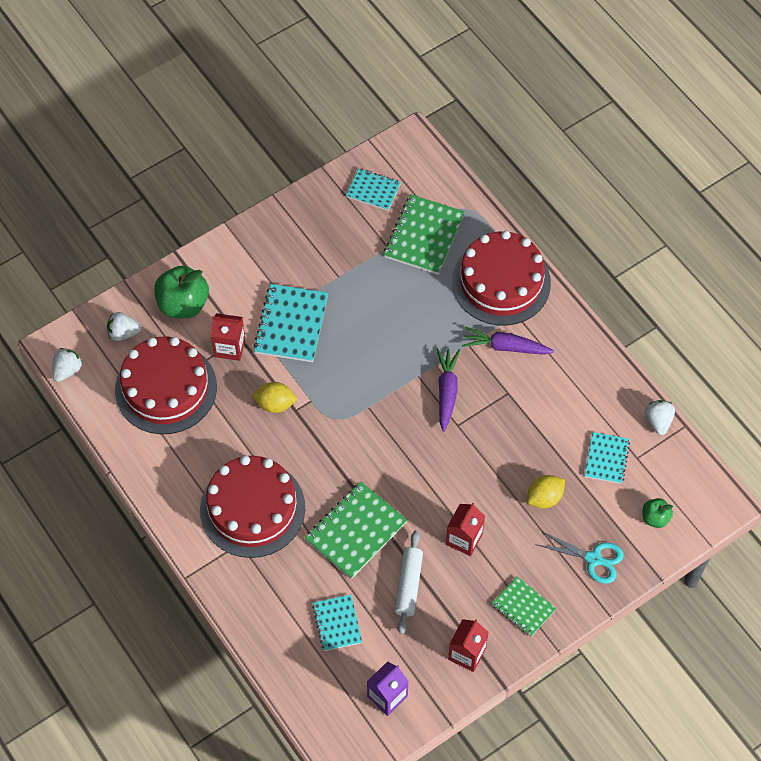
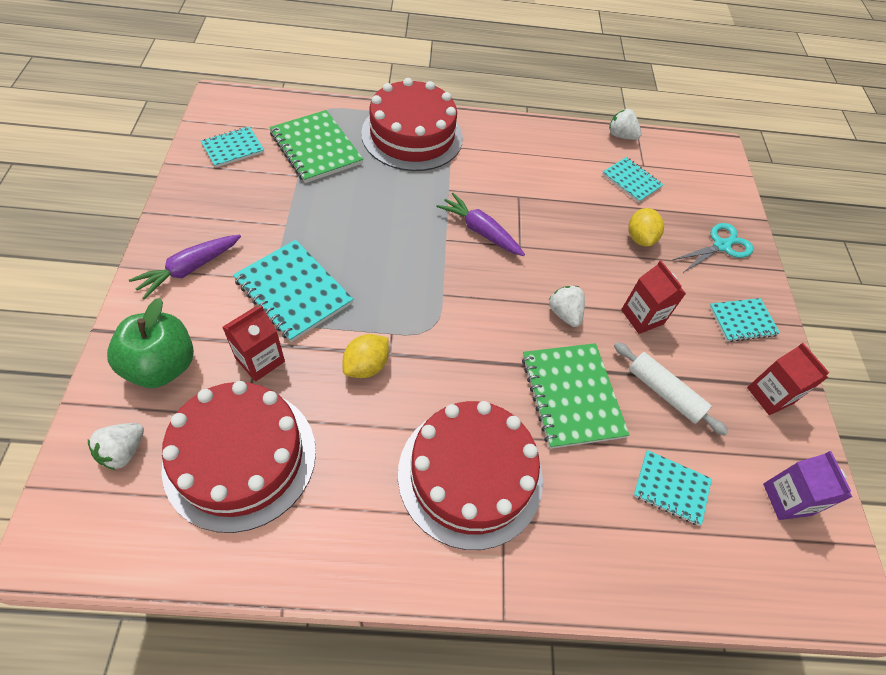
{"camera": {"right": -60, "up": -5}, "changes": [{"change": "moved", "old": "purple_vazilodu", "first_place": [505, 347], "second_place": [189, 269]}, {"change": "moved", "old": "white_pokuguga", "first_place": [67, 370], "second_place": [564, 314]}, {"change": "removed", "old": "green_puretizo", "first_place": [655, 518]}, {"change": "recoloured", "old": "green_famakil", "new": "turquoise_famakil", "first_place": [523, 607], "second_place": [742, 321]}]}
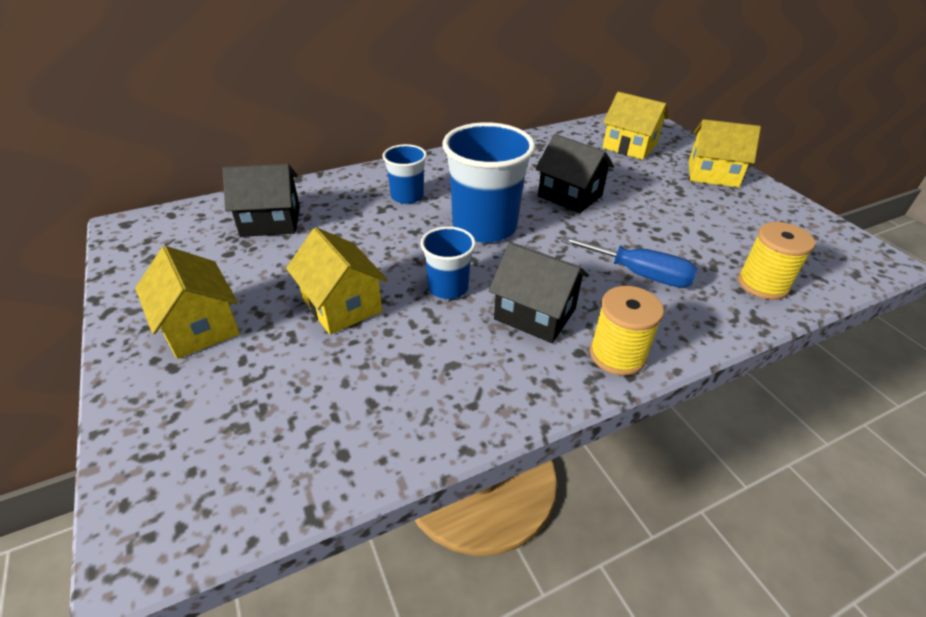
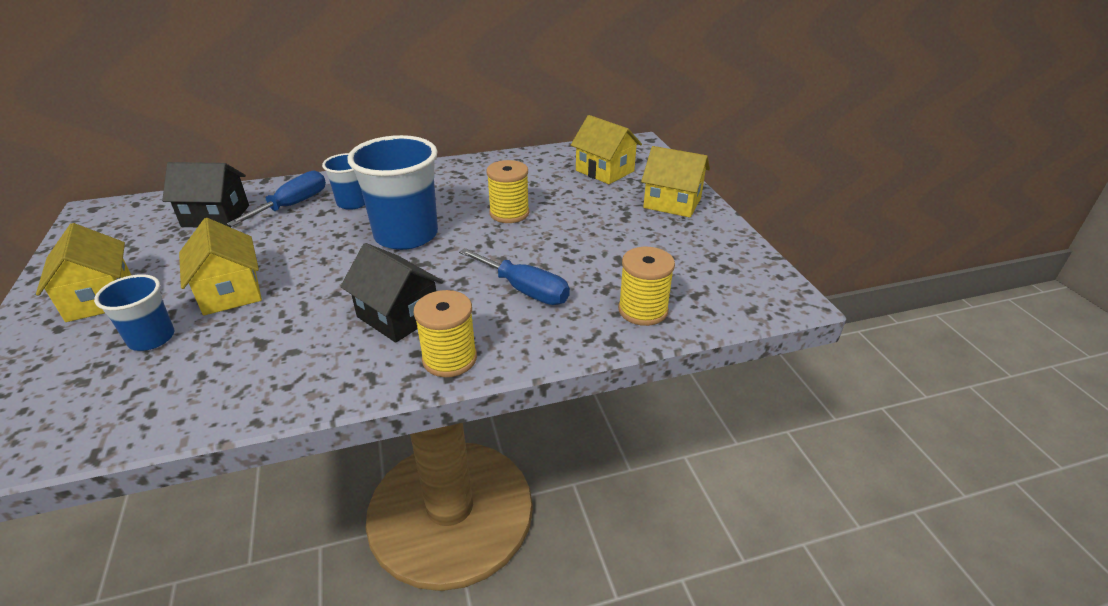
{"camera": {"right": 10, "up": -5}, "changes": [{"change": "replaced", "old": "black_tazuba", "new": "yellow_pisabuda", "first_place": [570, 196], "second_place": [509, 213]}, {"change": "moved", "old": "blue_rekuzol", "first_place": [448, 287], "second_place": [151, 338]}, {"change": "added", "new": "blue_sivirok", "second_place": [292, 205]}]}
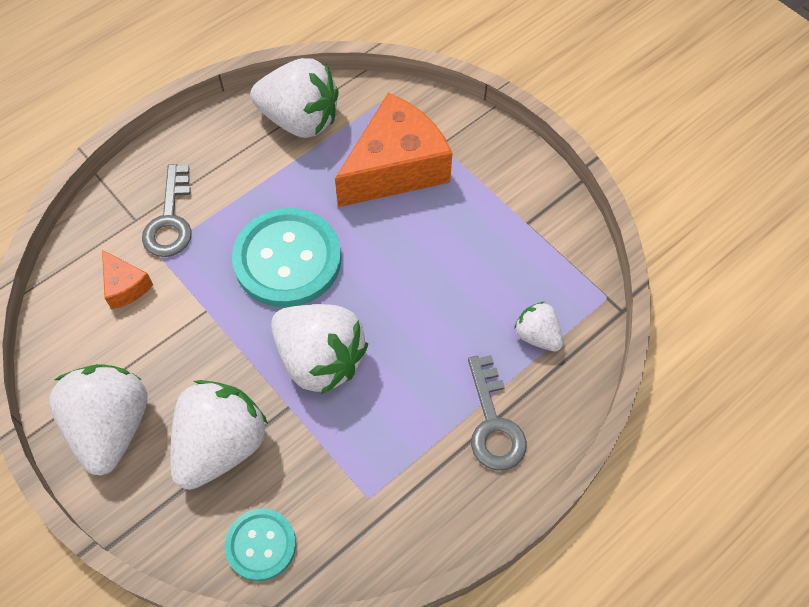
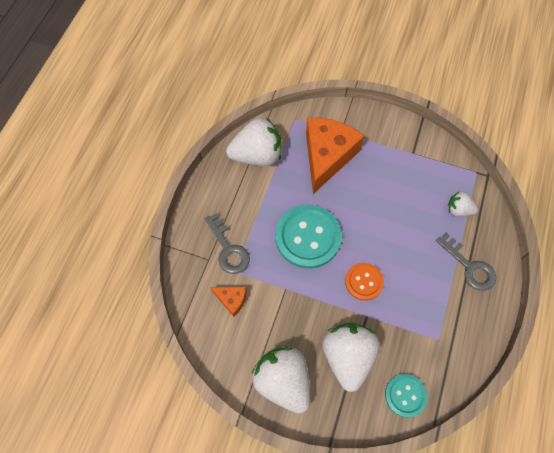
{"camera": {"right": -30, "up": 5}, "changes": [{"change": "replaced", "old": "white_pokuguga", "new": "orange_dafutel", "first_place": [320, 359], "second_place": [364, 282]}]}
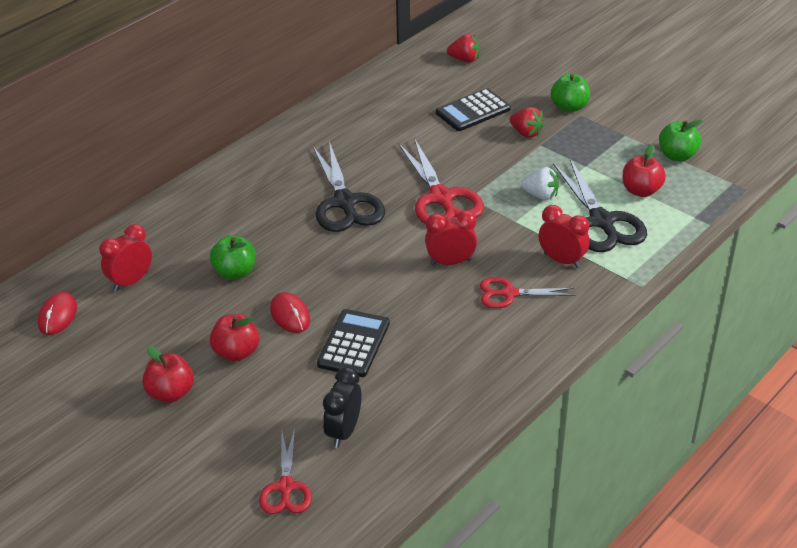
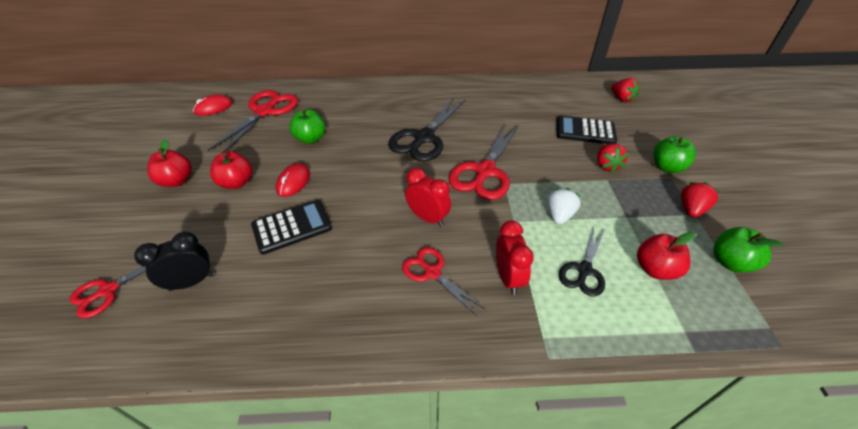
{"camera": {"right": 45, "up": 5}, "changes": [{"change": "resized", "old": "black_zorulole", "first_place": [601, 221], "second_place": [584, 270], "factor": 0.59}, {"change": "turned", "old": "white_pokuguga", "first_place": [540, 195], "second_place": [559, 215], "degrees": -135}, {"change": "replaced", "old": "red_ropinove", "new": "red_zorulole", "first_place": [131, 281], "second_place": [265, 112]}, {"change": "added", "new": "red_pokuguga", "second_place": [691, 209]}]}
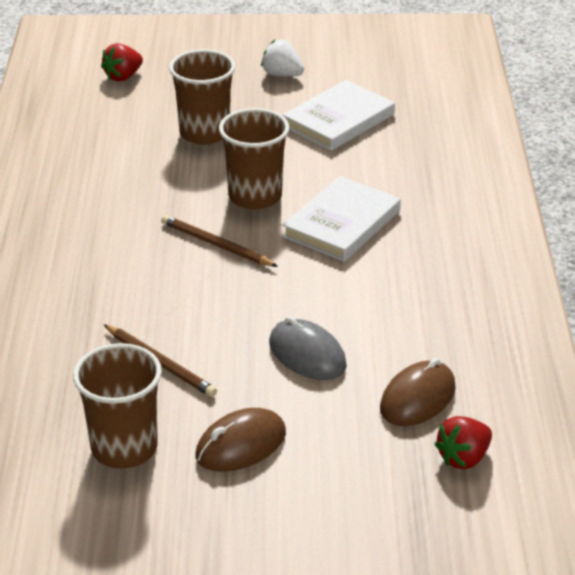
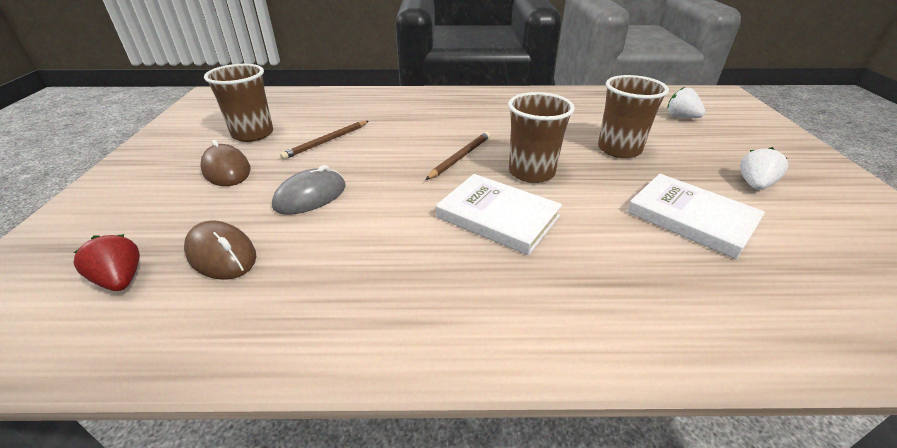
{"camera": {"right": 90, "up": 0}, "changes": [{"change": "recoloured", "old": "red_pokuguga", "new": "white_pokuguga", "first_place": [123, 77], "second_place": [681, 117]}]}
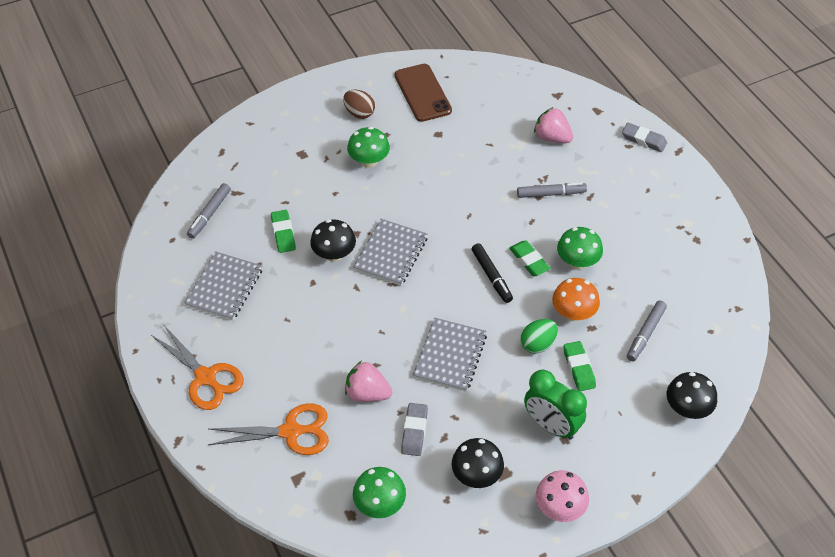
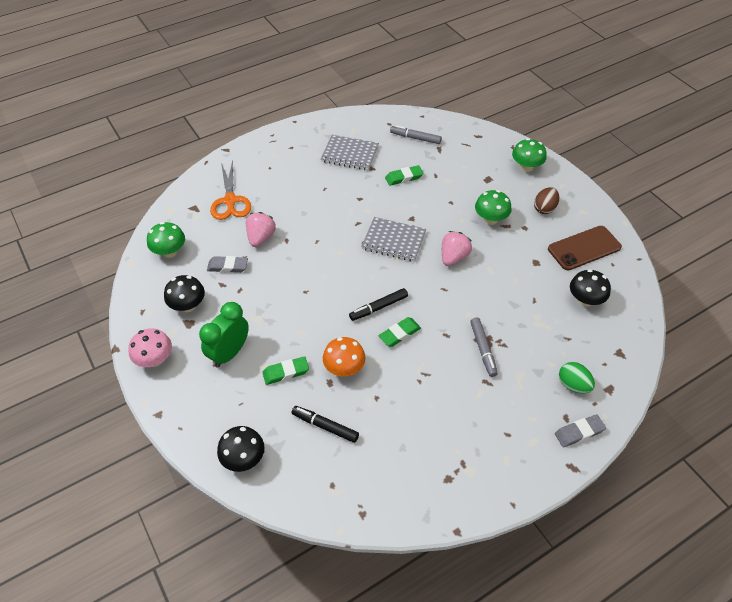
{"camera": {"right": 85, "up": 0}, "changes": [{"change": "moved", "old": "pink_pokuguga", "first_place": [552, 138], "second_place": [453, 257]}, {"change": "turned", "old": "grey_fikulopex", "first_place": [643, 140], "second_place": [579, 432], "degrees": 45}, {"change": "moved", "old": "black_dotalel", "first_place": [334, 254], "second_place": [585, 300]}, {"change": "moved", "old": "green_dotalel", "first_place": [577, 262], "second_place": [526, 167]}, {"change": "recoloured", "old": "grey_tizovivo", "new": "black_tizovivo", "first_place": [646, 333], "second_place": [325, 426]}, {"change": "removed", "old": "grey_famakil", "first_place": [450, 356]}, {"change": "moved", "old": "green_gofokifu", "first_place": [537, 344], "second_place": [573, 385]}, {"change": "removed", "old": "orange_zorulole", "first_place": [206, 377]}]}
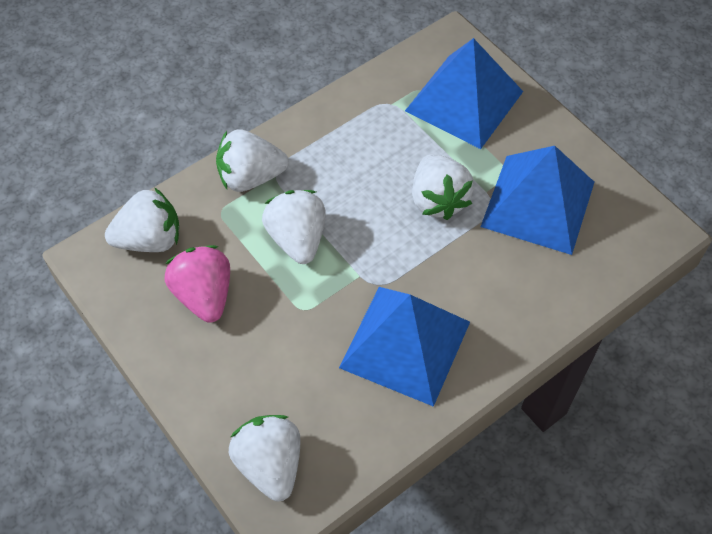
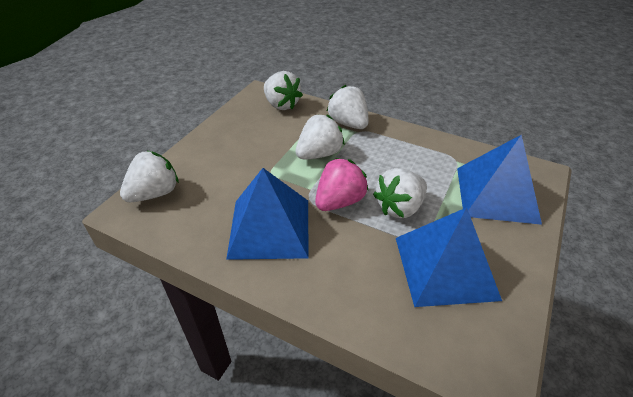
{"camera": {"right": 65, "up": -15}, "changes": [{"change": "moved", "old": "pink_pokuguga", "first_place": [204, 295], "second_place": [339, 201]}]}
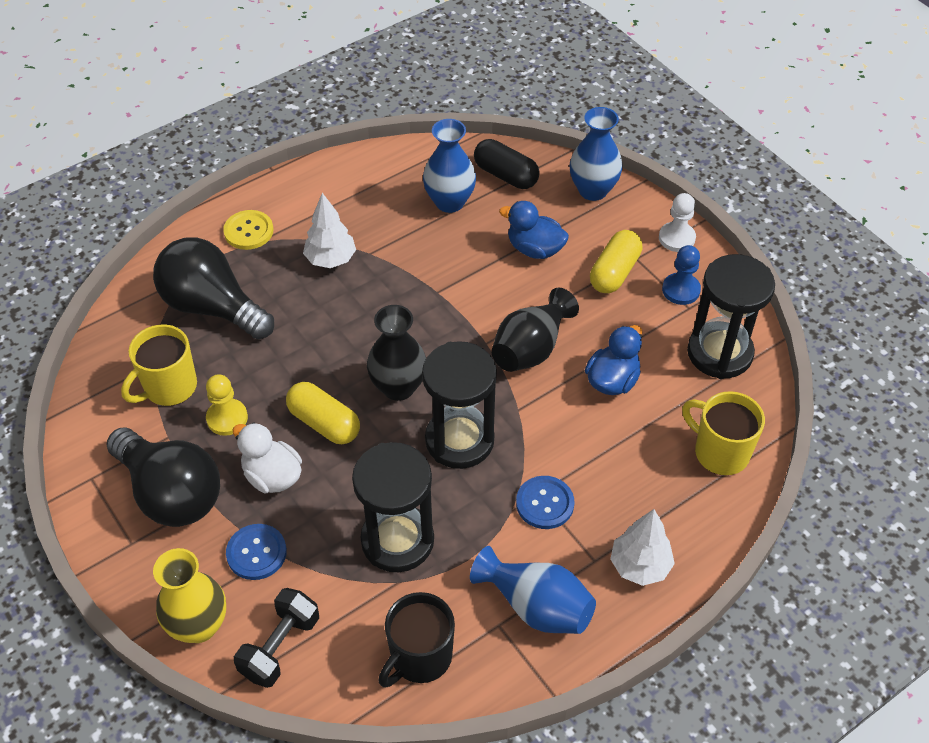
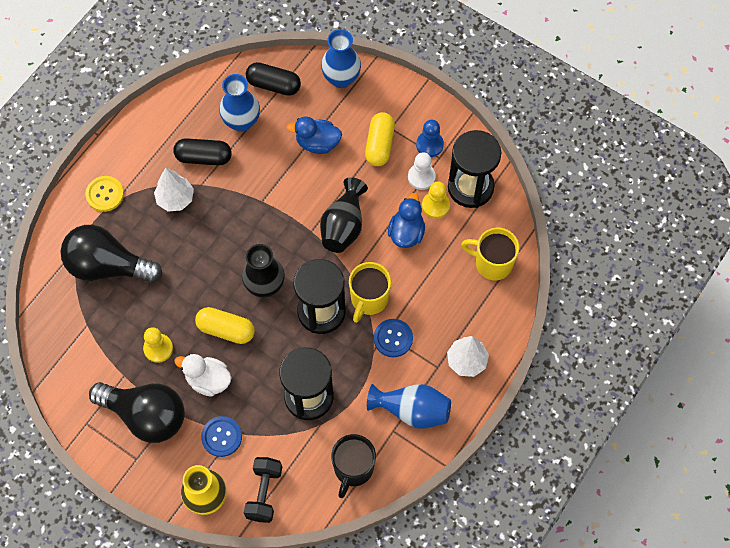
{"camera": {"right": -20, "up": 15}, "changes": [{"change": "moved", "old": "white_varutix", "first_place": [676, 238], "second_place": [421, 177]}, {"change": "moved", "old": "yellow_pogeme", "first_place": [169, 387], "second_place": [369, 299]}, {"change": "added", "new": "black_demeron", "second_place": [203, 157]}, {"change": "added", "new": "yellow_varutix", "second_place": [435, 205]}]}
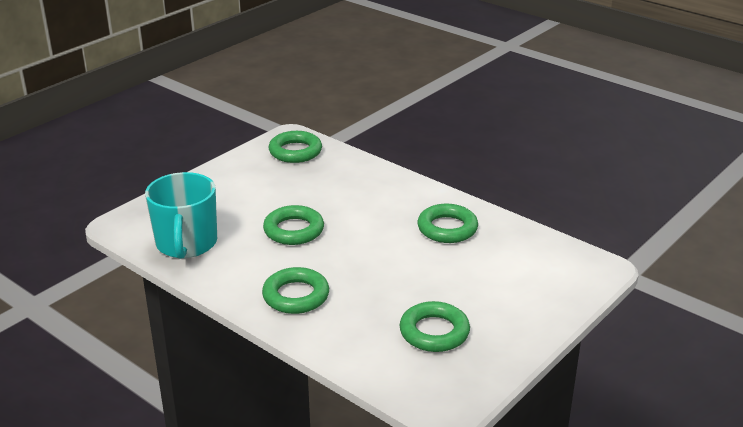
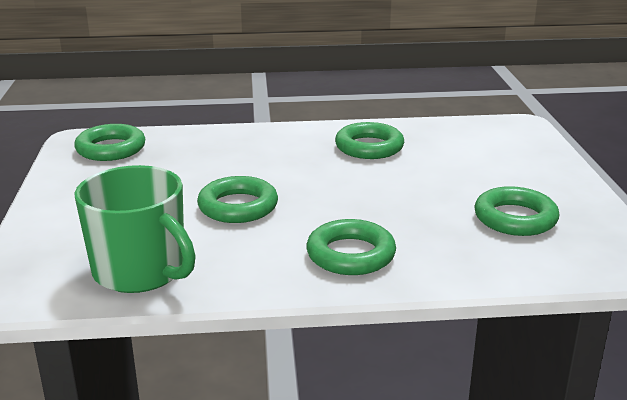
{"camera": {"right": -45, "up": -5}, "changes": [{"change": "recoloured", "old": "turquoise_pogeme", "new": "green_pogeme", "first_place": [186, 244], "second_place": [141, 271]}]}
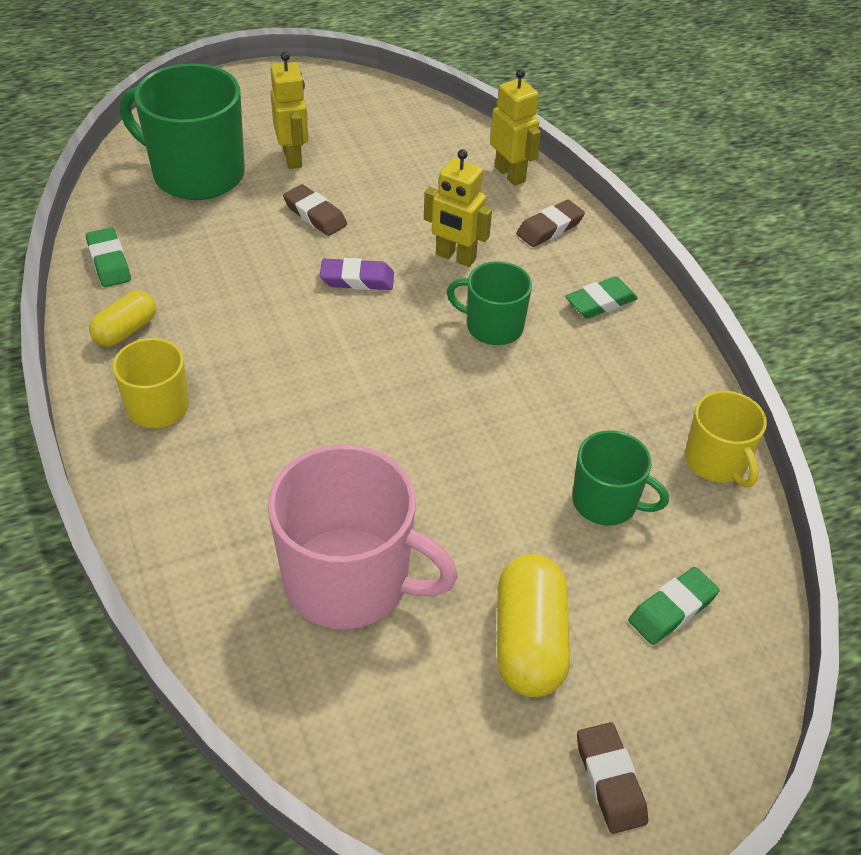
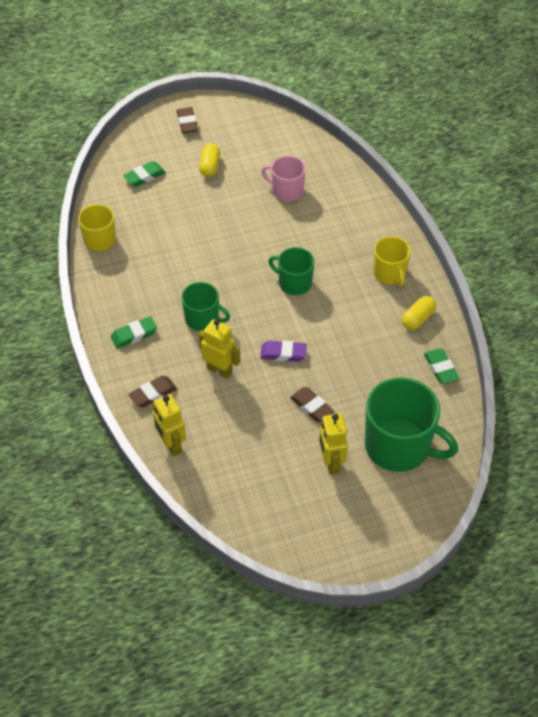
{"camera": {"right": -175, "up": 5}, "changes": [{"change": "moved", "old": "green_pogeme", "first_place": [606, 502], "second_place": [294, 283]}, {"change": "resized", "old": "pink_pogeme", "first_place": [349, 580], "second_place": [286, 190], "factor": 0.56}, {"change": "resized", "old": "yellow_demeron", "first_place": [529, 641], "second_place": [210, 166], "factor": 0.62}]}
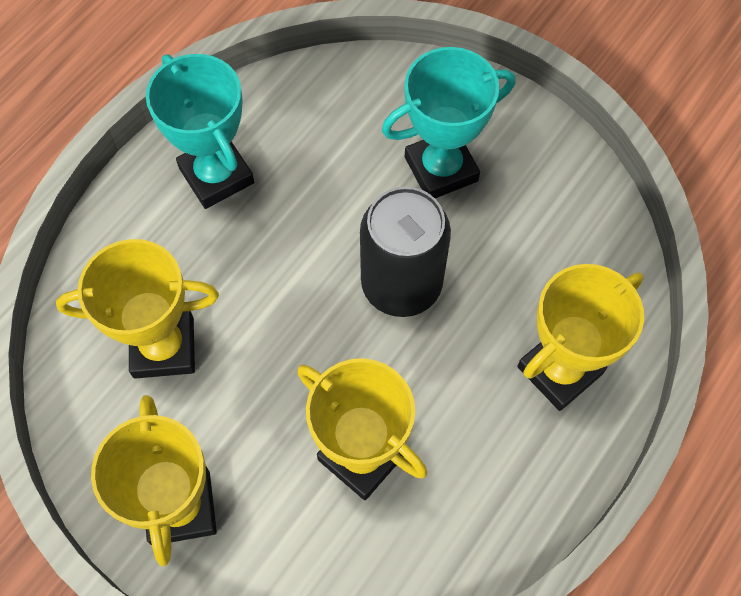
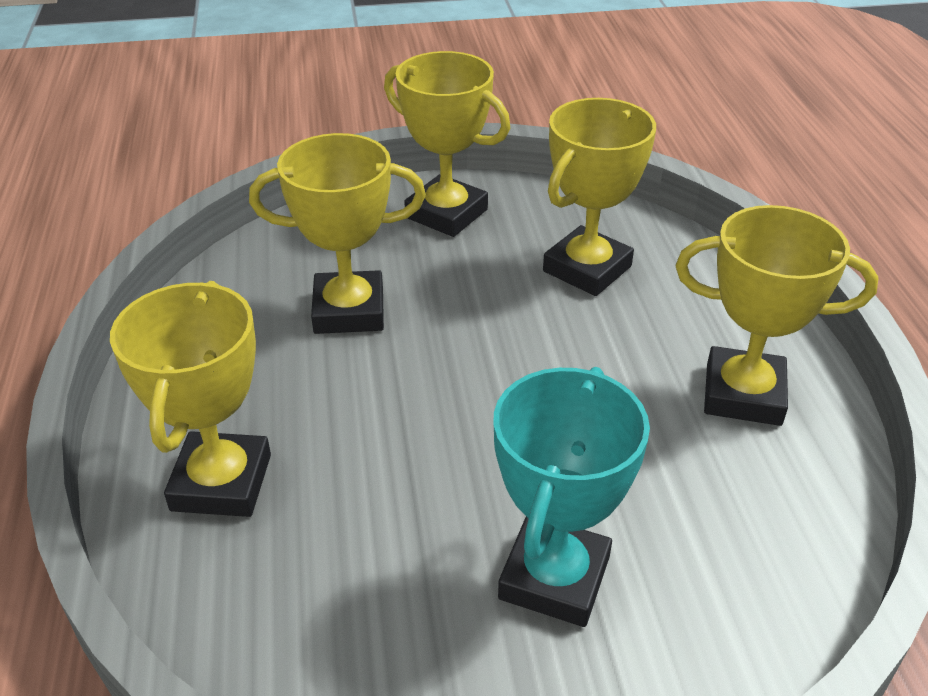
{"camera": {"right": 135, "up": -25}, "changes": [{"change": "recoloured", "old": "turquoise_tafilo", "new": "yellow_tafilo", "first_place": [216, 175], "second_place": [743, 394]}, {"change": "removed", "old": "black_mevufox", "first_place": [401, 284]}]}
